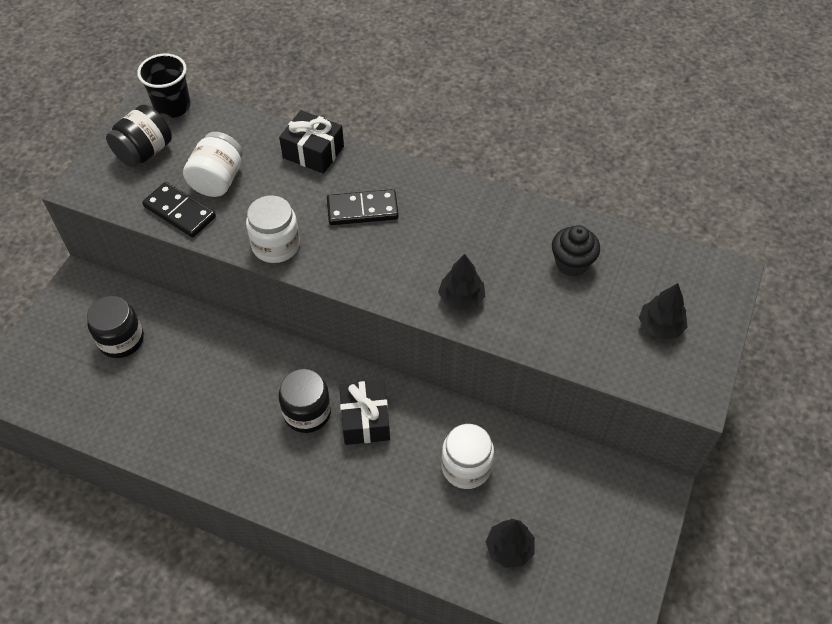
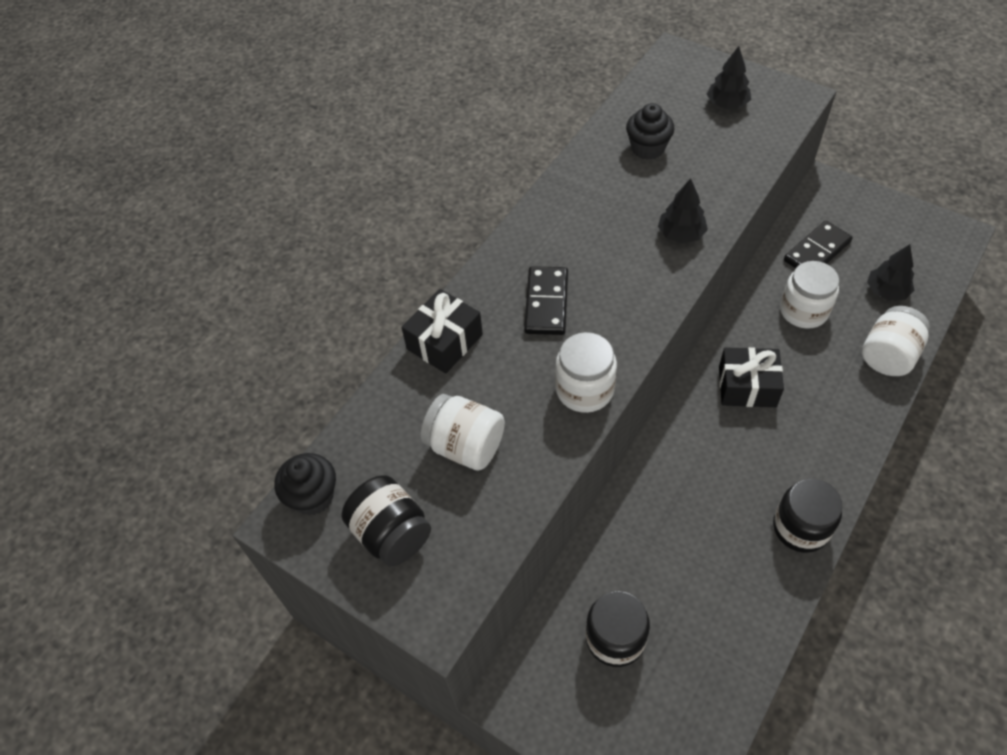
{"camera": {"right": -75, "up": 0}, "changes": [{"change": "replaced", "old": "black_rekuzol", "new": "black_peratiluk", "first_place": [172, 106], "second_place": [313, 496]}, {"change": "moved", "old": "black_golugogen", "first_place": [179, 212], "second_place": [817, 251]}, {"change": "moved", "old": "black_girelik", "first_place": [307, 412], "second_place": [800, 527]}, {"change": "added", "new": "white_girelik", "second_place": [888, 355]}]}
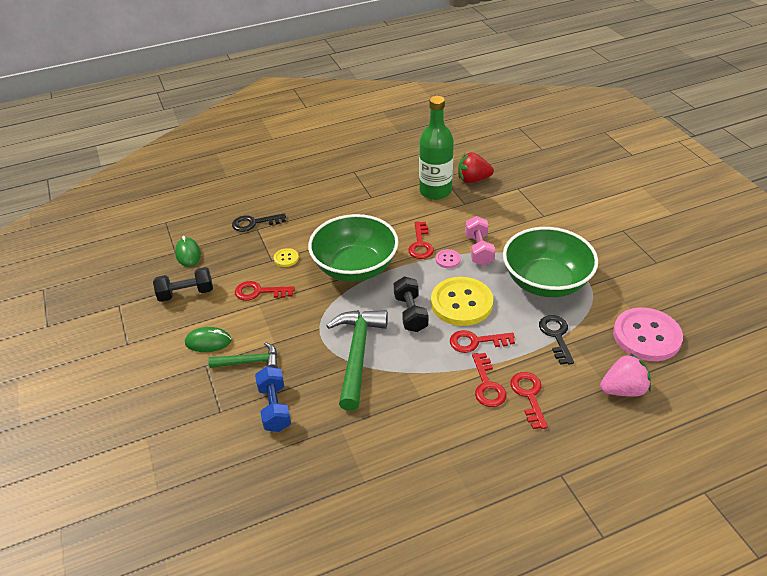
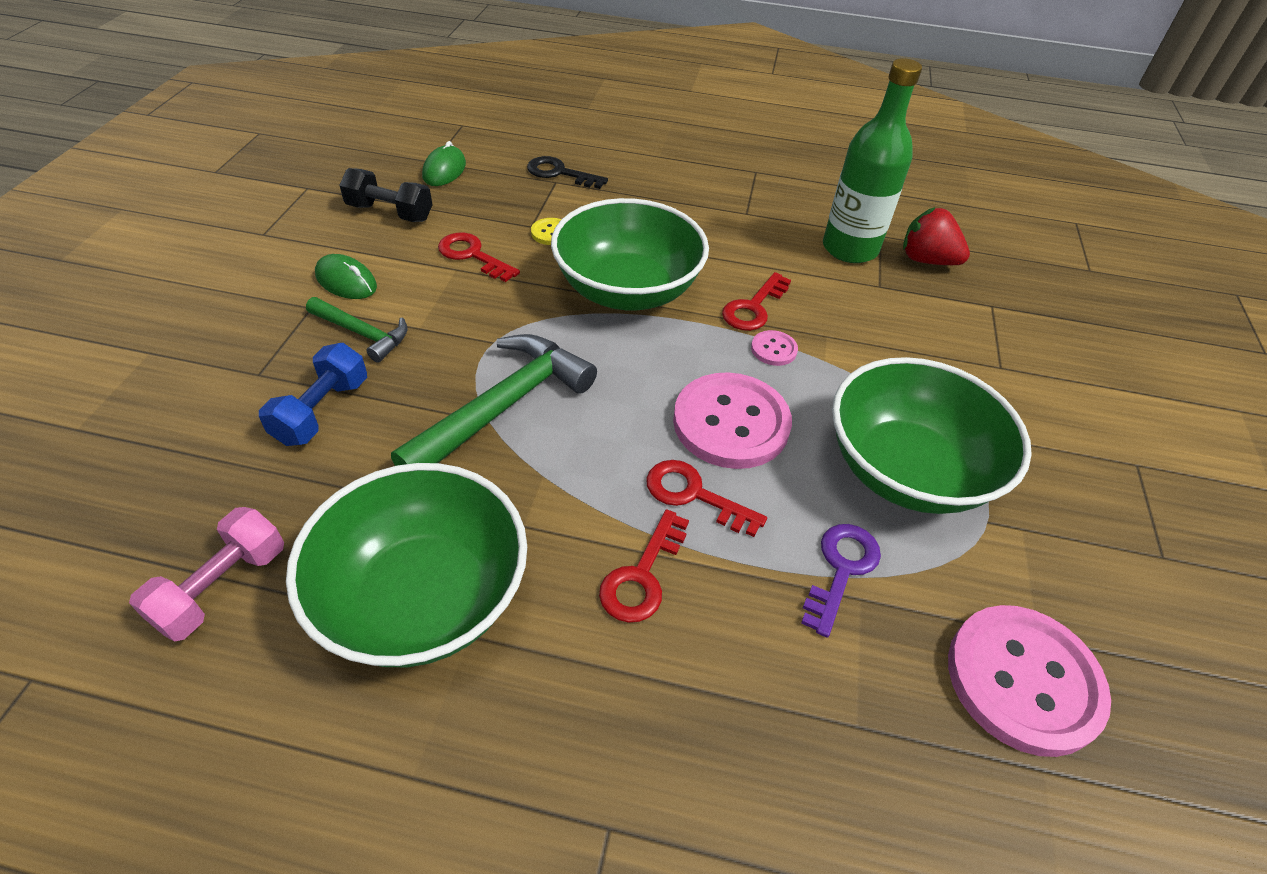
{"camera": {"right": 30, "up": 5}, "changes": [{"change": "moved", "old": "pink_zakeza", "first_place": [479, 250], "second_place": [222, 587]}, {"change": "removed", "old": "black_zakeza", "first_place": [410, 313]}, {"change": "recoloured", "old": "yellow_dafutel", "new": "pink_dafutel", "first_place": [461, 303], "second_place": [731, 423]}, {"change": "recoloured", "old": "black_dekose", "new": "purple_dekose", "first_place": [556, 336], "second_place": [841, 569]}, {"change": "removed", "old": "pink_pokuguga", "first_place": [623, 389]}, {"change": "removed", "old": "red_dekose", "first_place": [529, 395]}, {"change": "added", "new": "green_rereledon", "second_place": [423, 597]}]}
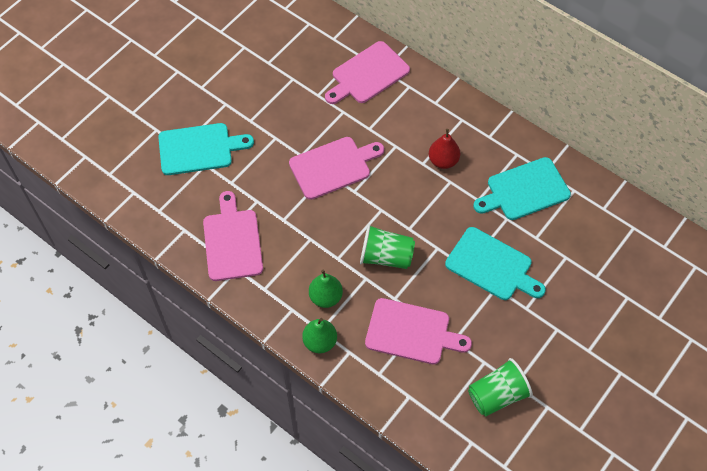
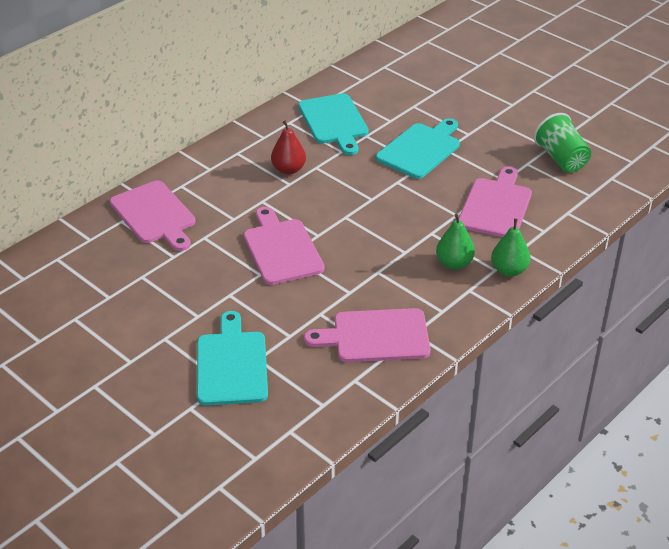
{"camera": {"right": -85, "up": -20}, "changes": [{"change": "removed", "old": "green_rekuzol", "first_place": [386, 256]}]}
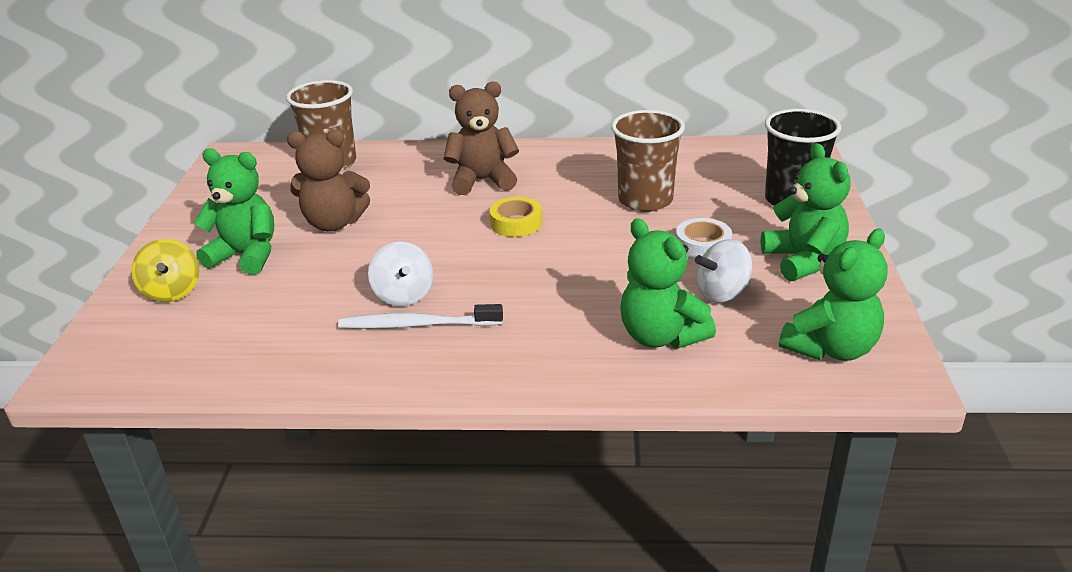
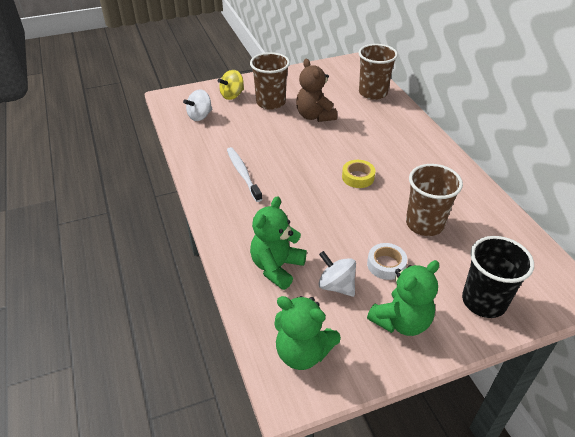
{"camera": {"right": 65, "up": 10}, "changes": [{"change": "removed", "old": "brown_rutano", "first_place": [482, 180]}, {"change": "replaced", "old": "green_rutano", "new": "brown_rekuzol", "first_place": [246, 255], "second_place": [270, 102]}, {"change": "moved", "old": "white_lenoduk", "first_place": [403, 295], "second_place": [200, 116]}]}
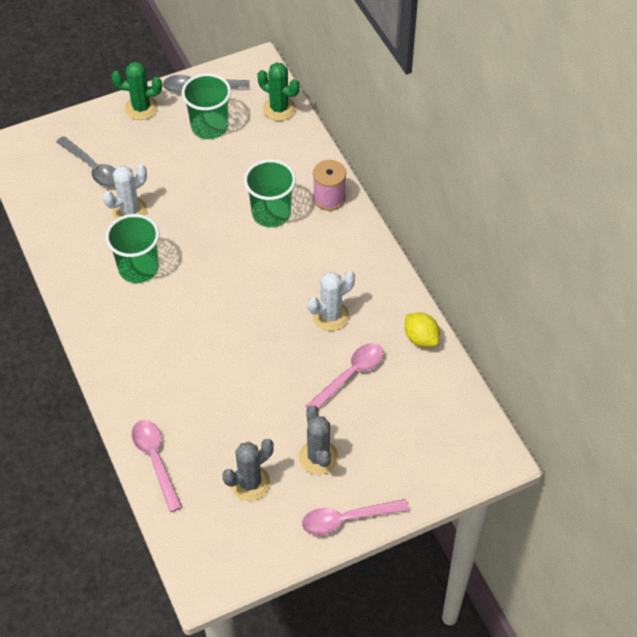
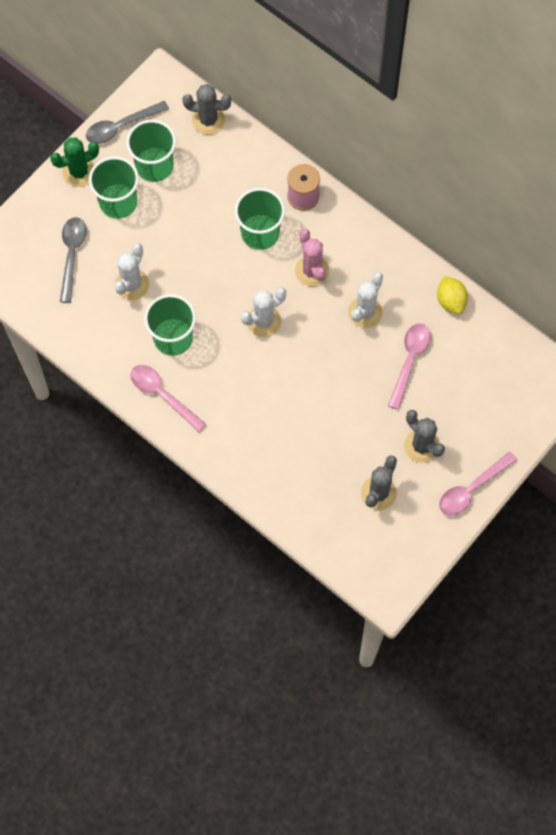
{"camera": {"right": -25, "up": 15}, "changes": [{"change": "recoloured", "old": "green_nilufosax", "new": "grey_nilufosax", "first_place": [279, 109], "second_place": [208, 120]}, {"change": "turned", "old": "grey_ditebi", "first_place": [93, 168], "second_place": [72, 255], "degrees": -105}, {"change": "turned", "old": "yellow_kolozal", "first_place": [421, 338], "second_place": [451, 301], "degrees": 45}, {"change": "moved", "old": "pink_ditebi", "first_place": [155, 460], "second_place": [162, 395]}, {"change": "added", "new": "green_rekuzol", "second_place": [118, 202]}, {"change": "added", "new": "pink_nilufosax", "second_place": [311, 271]}, {"change": "added", "new": "white_nilufosax", "second_place": [264, 321]}]}
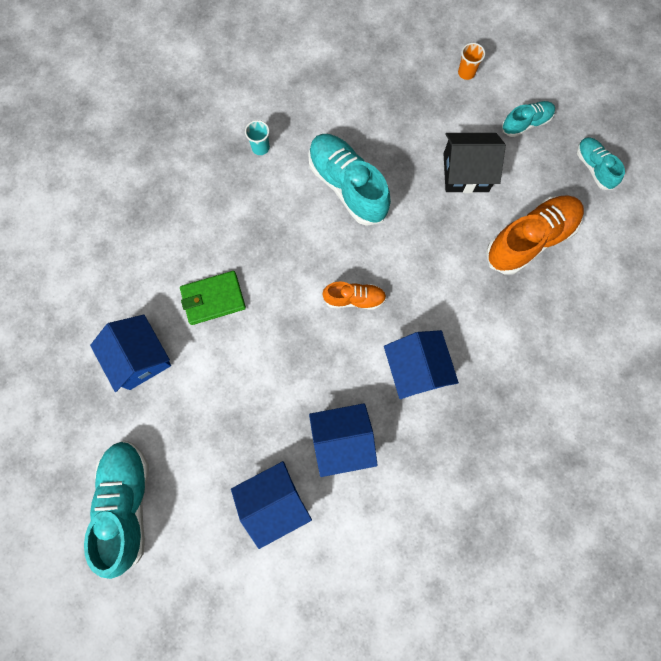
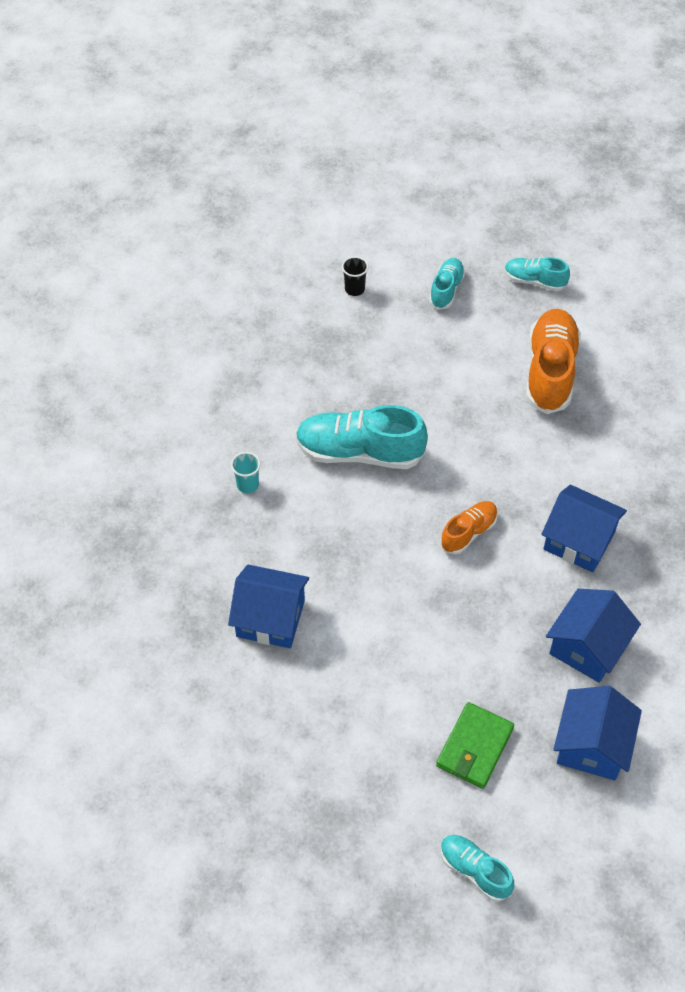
{"camera": {"right": -45, "up": -20}, "changes": [{"change": "recoloured", "old": "orange_rekuzol", "new": "black_rekuzol", "first_place": [466, 73], "second_place": [354, 289]}, {"change": "removed", "old": "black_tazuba", "first_place": [466, 172]}, {"change": "moved", "old": "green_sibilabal", "first_place": [213, 299], "second_place": [474, 747]}, {"change": "moved", "old": "blue_tazuba", "first_place": [140, 358], "second_place": [270, 618]}, {"change": "resized", "old": "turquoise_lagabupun", "first_place": [127, 503], "second_place": [474, 870], "factor": 0.55}]}
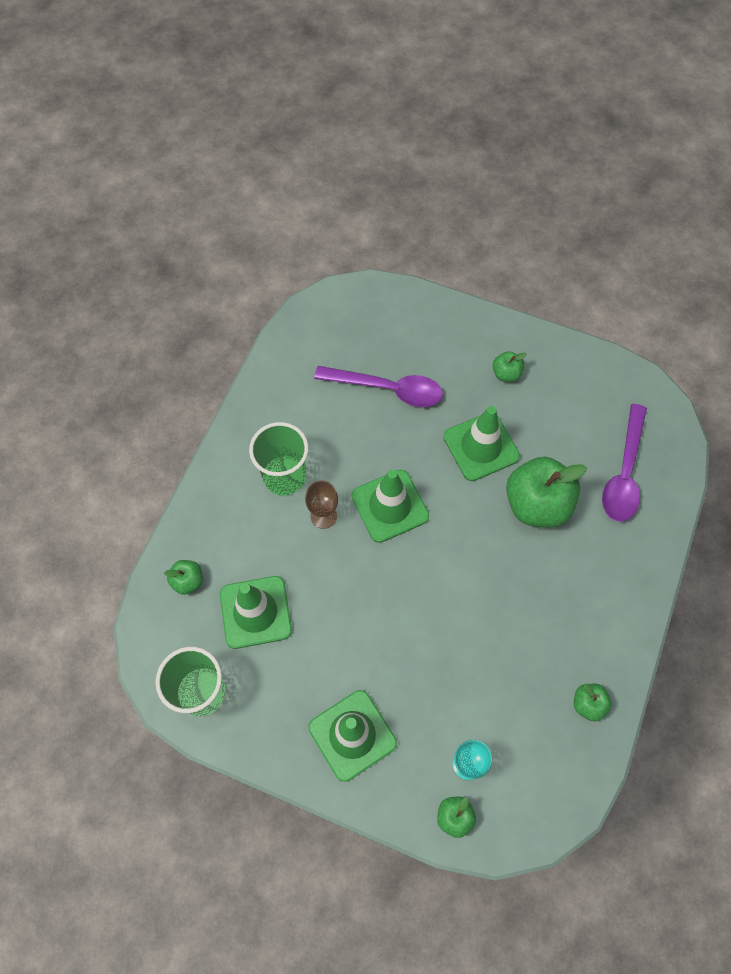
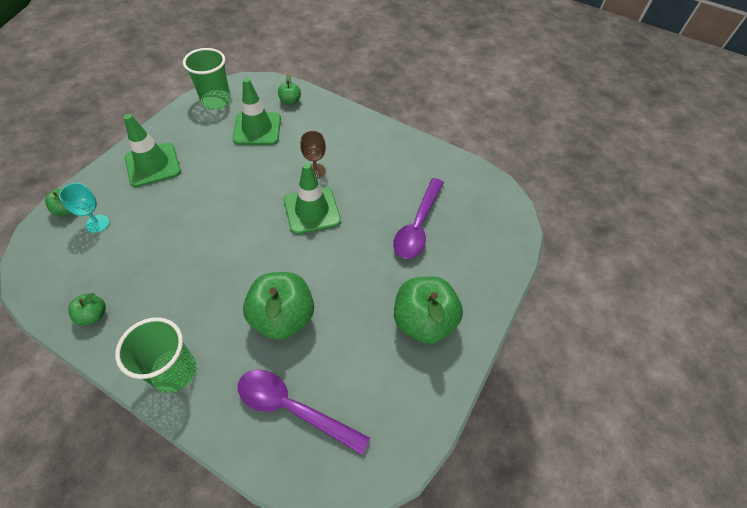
{"camera": {"right": 95, "up": -10}, "changes": [{"change": "resized", "old": "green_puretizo", "first_place": [506, 374], "second_place": [423, 321], "factor": 2.12}, {"change": "removed", "old": "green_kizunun", "first_place": [481, 446]}, {"change": "moved", "old": "green_rekuzol", "first_place": [284, 477], "second_place": [174, 371]}]}
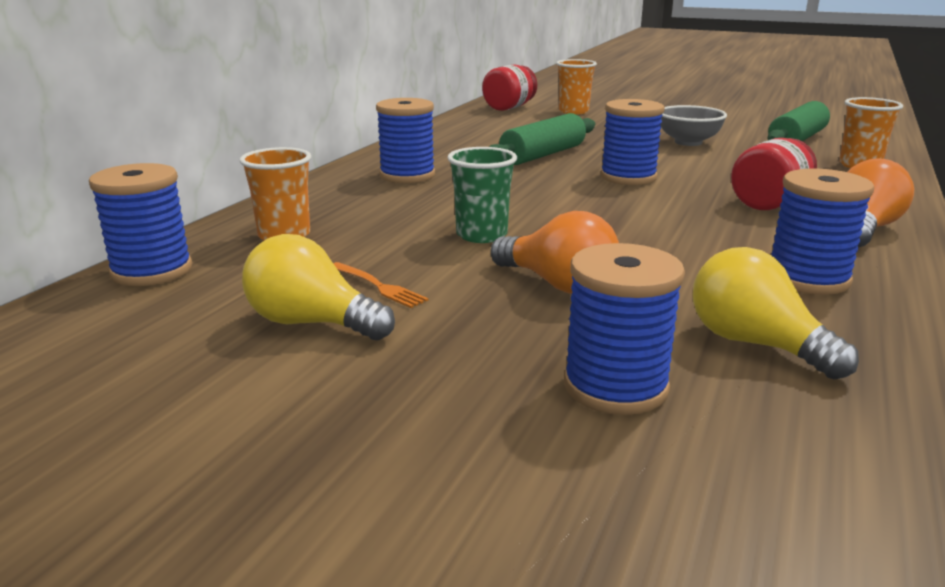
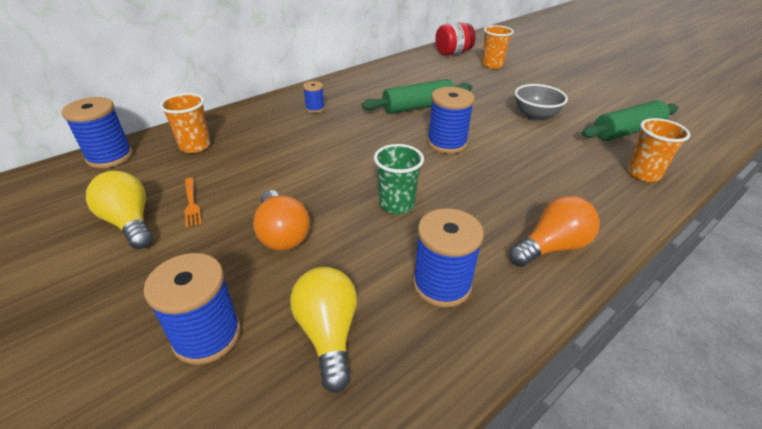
{"camera": {"right": 25, "up": 15}, "changes": [{"change": "resized", "old": "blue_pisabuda", "first_place": [407, 175], "second_place": [315, 108], "factor": 0.54}, {"change": "removed", "old": "red_girelik", "first_place": [769, 203]}, {"change": "moved", "old": "green_rekuzol", "first_place": [481, 235], "second_place": [396, 204]}]}
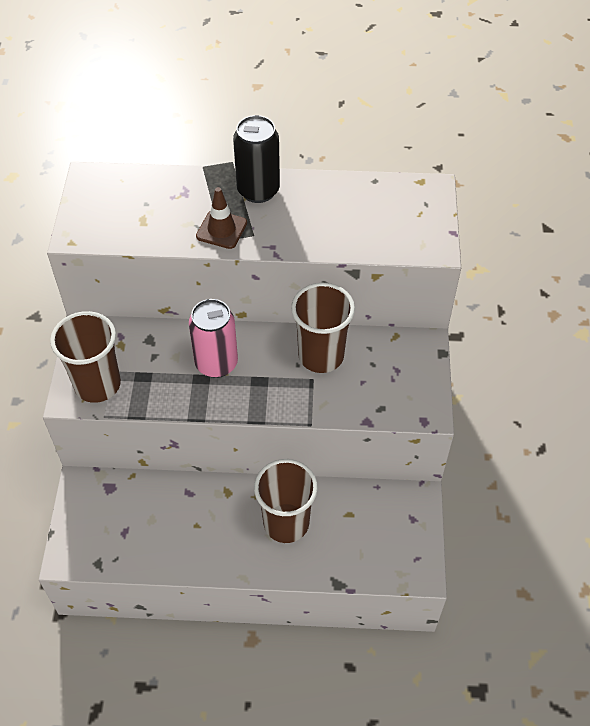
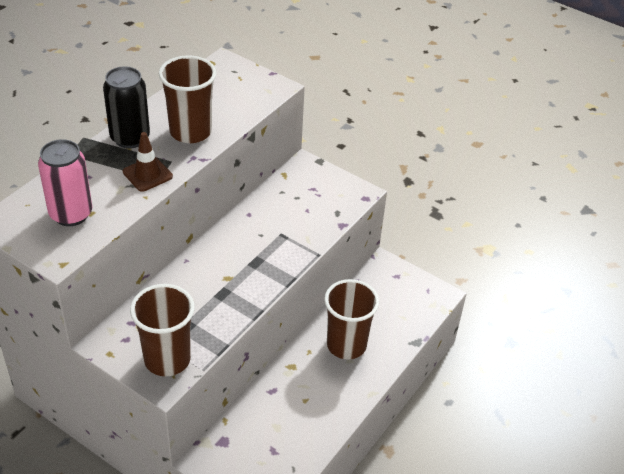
{"camera": {"right": -60, "up": -10}, "changes": [{"change": "moved", "old": "brown_rekuzol", "first_place": [321, 356], "second_place": [190, 132]}, {"change": "moved", "old": "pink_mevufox", "first_place": [216, 363], "second_place": [71, 214]}]}
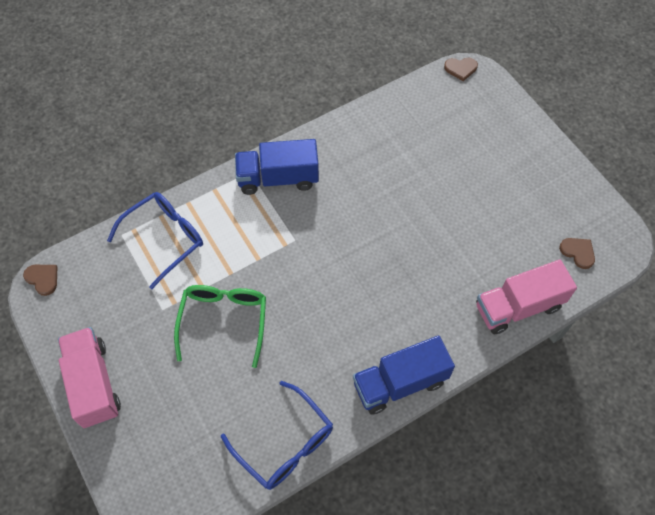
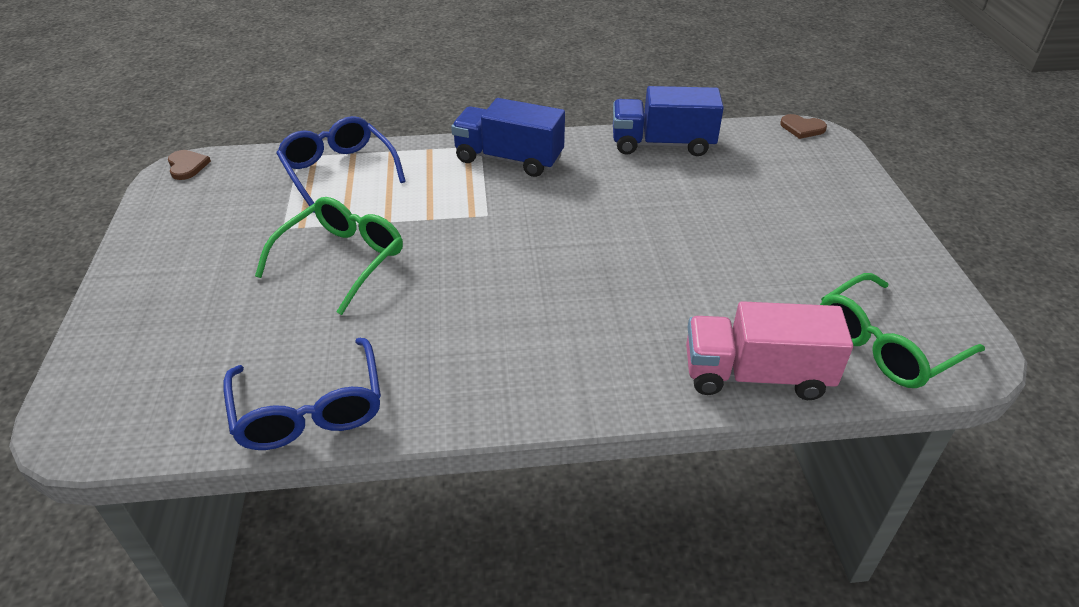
{"camera": {"right": 25, "up": -20}, "changes": [{"change": "turned", "old": "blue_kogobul", "first_place": [164, 239], "second_place": [339, 172], "degrees": -105}, {"change": "replaced", "old": "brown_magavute", "new": "green_kogobul", "first_place": [578, 252], "second_place": [887, 344]}, {"change": "removed", "old": "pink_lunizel", "first_place": [94, 384]}, {"change": "moved", "old": "blue_lunizel", "first_place": [400, 383], "second_place": [662, 144]}]}
